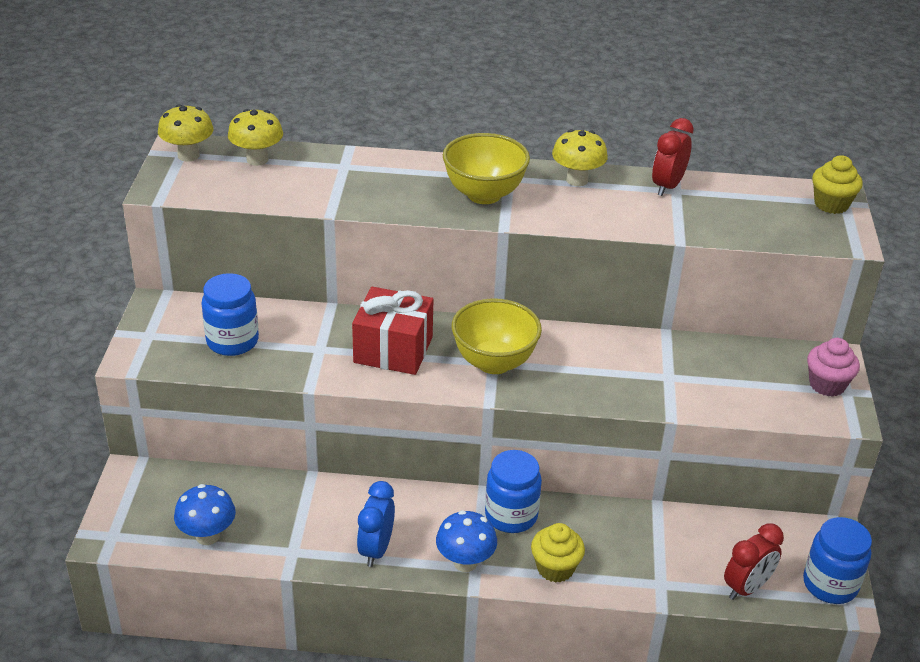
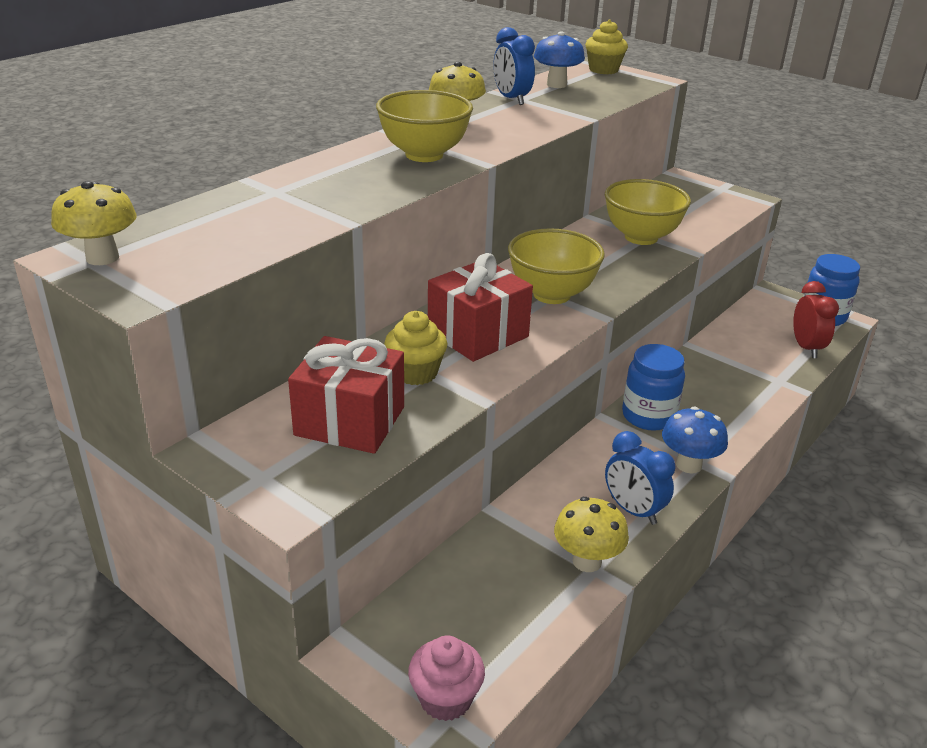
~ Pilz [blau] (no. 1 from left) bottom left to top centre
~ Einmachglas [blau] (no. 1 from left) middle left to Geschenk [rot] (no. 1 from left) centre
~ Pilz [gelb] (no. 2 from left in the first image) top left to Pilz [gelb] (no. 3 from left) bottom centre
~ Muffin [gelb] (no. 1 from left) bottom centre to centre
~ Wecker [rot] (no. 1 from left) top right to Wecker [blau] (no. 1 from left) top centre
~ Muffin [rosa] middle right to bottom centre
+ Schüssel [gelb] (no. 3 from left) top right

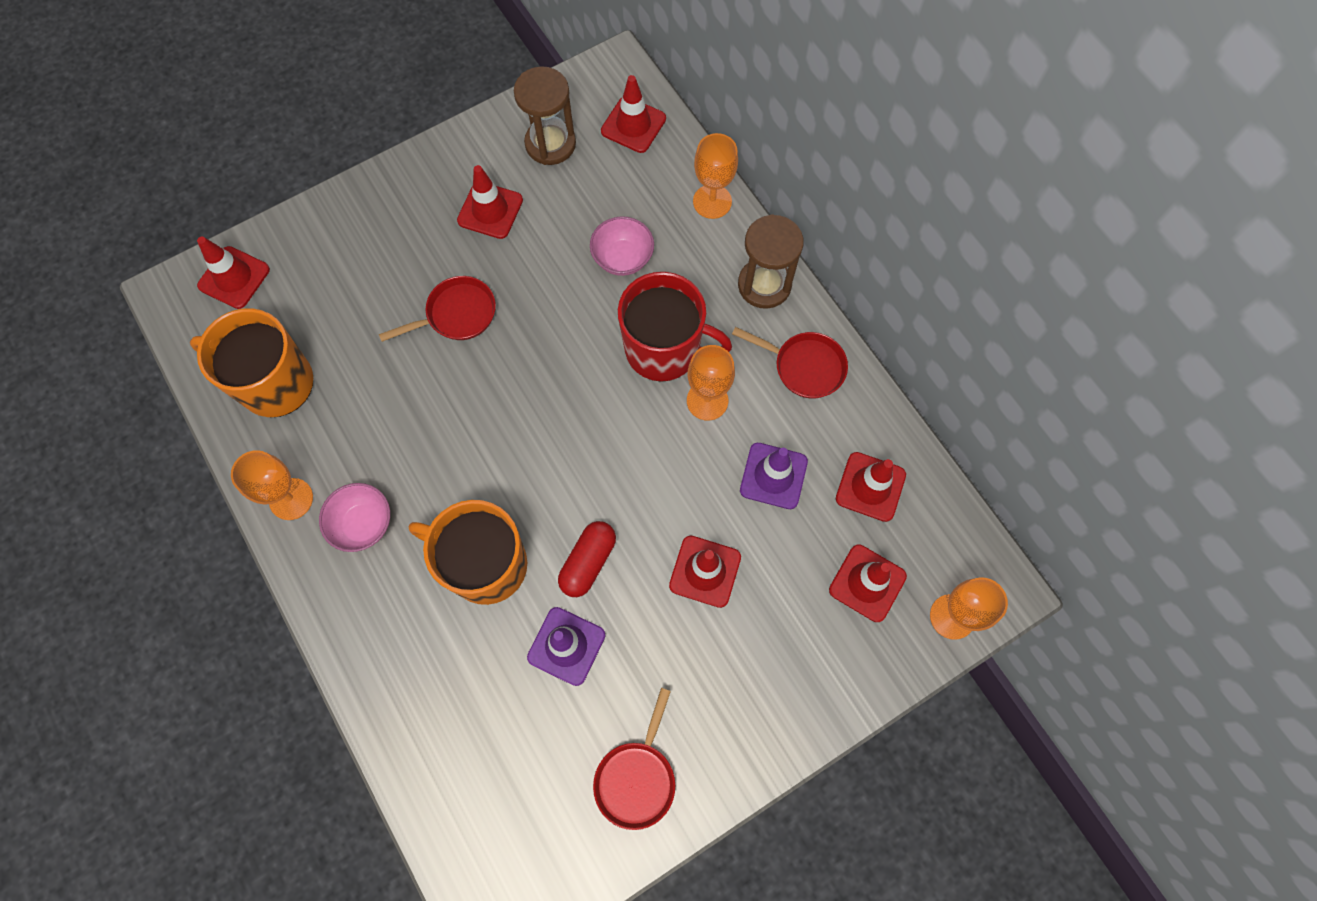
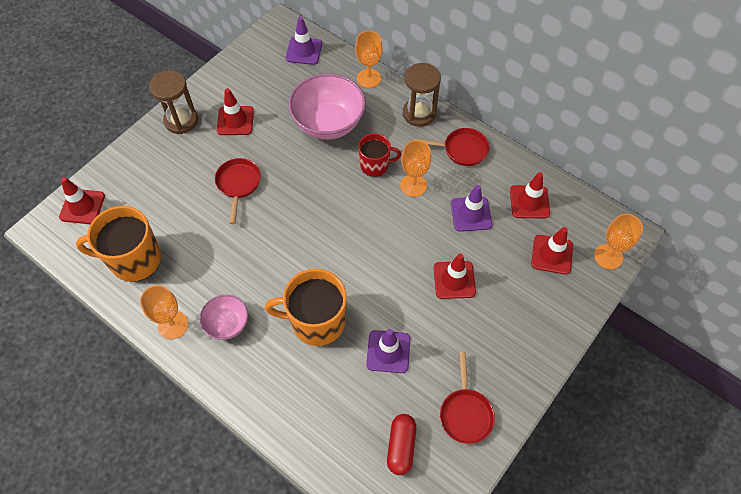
~ Pfanne [rot] (no. 1 from left) middle left = middle left 45 degrees counterclockwise
~ Sanduhr [braun] (no. 1 from left) top centre to top left
~ Kapsel [rot] centre to bottom centre
~ Schüssel [rosa] (no. 2 from left) top centre = top centre x1.84
~ Leitkegel [rot] (no. 3 from left) top centre to Leitkegel [lila] (no. 1 from left) top centre
~ Tasse [rot] centre = top centre x0.60

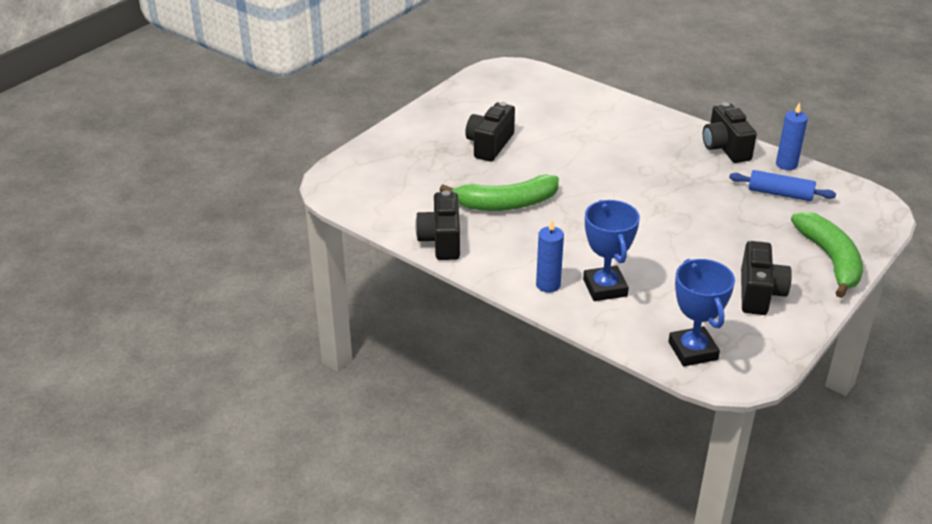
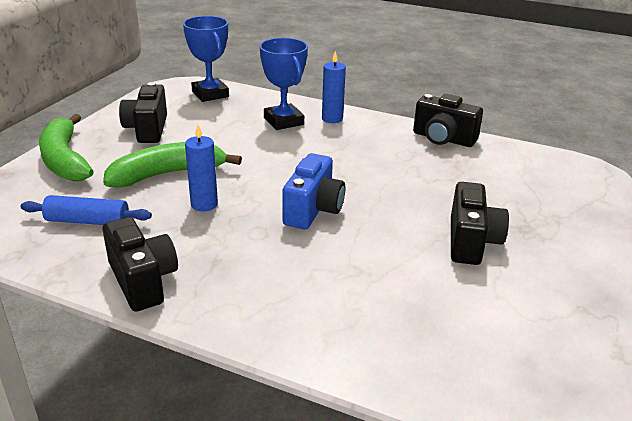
~ Kamera [schwarz] (no. 1 from left in the first image) centre = top right 135 degrees clockwise
~ Banane [grün] (no. 1 from left in the first image) centre to Banane [grün] (no. 2 from left) middle left
~ Kerze [blau] (no. 2 from left in the first image) top right to Kerze [blau] (no. 1 from left) middle left
+ Kamera [blau] centre

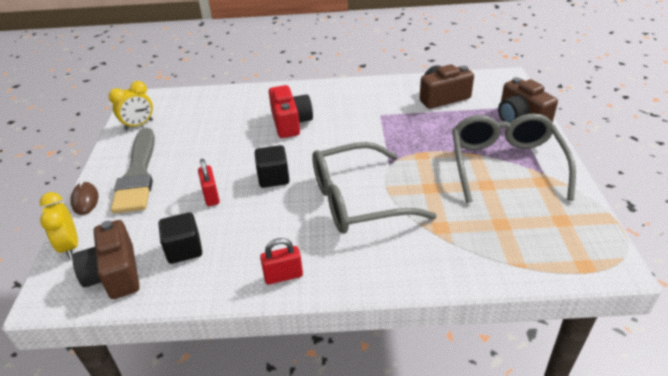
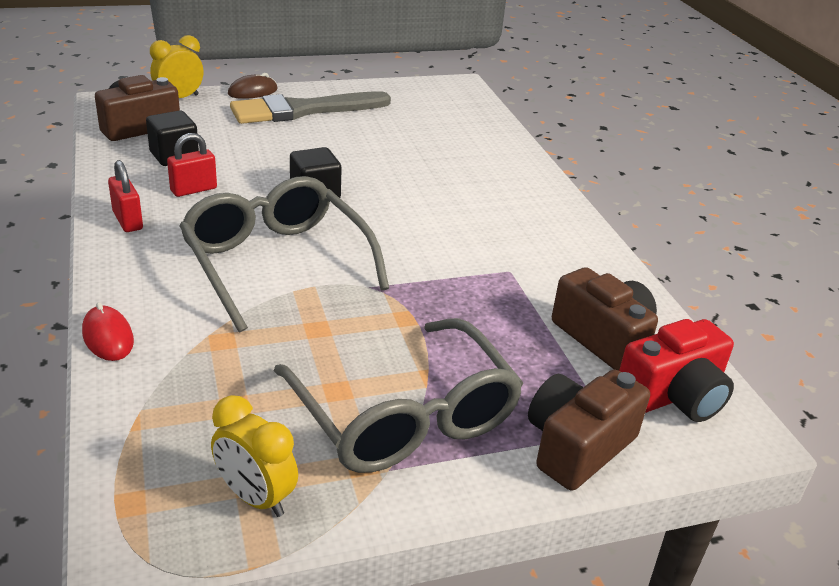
~ Wecker [gelb] (no. 2 from left) top left to bottom left
~ Vorhängeschloss [rot] (no. 1 from left in the first image) middle left to Vorhängeschloss [rot] (no. 2 from left) top left
~ Kamera [rot] top centre to middle right
~ Brille [grau] (no. 2 from left) middle right = bottom centre 75 degrees clockwise
+ Computermaus [rot] middle left

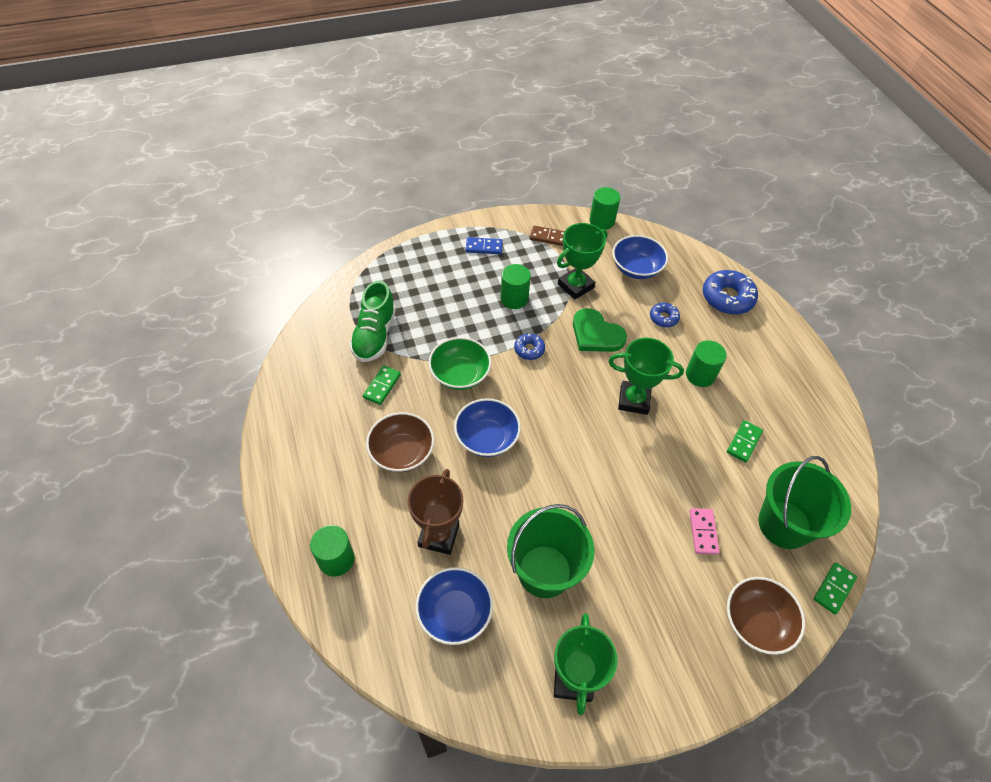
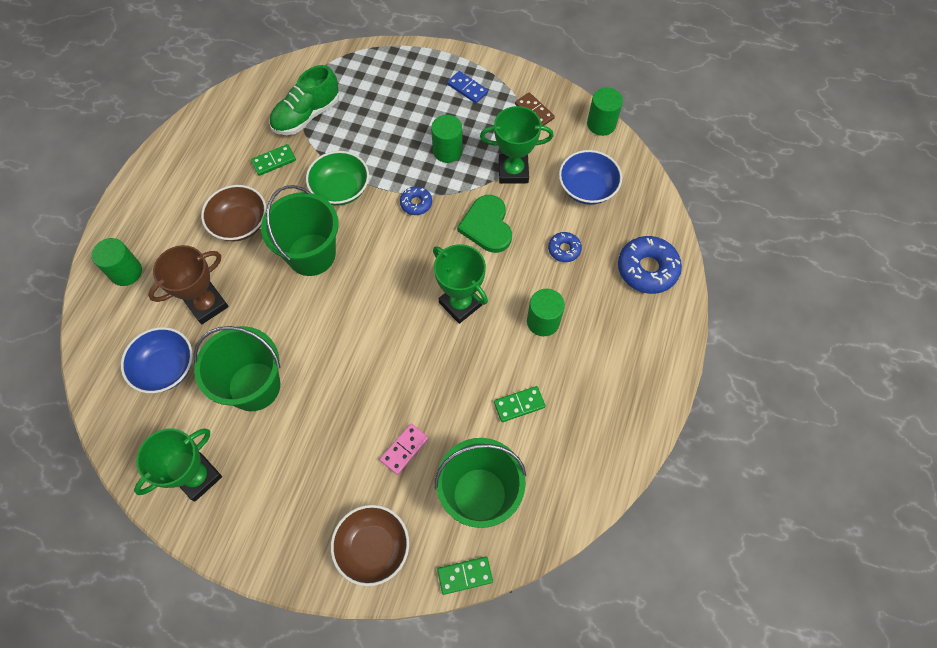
~ Schüssel [blau] (no. 2 from left) centre to Eimer [grün] (no. 2 from left) middle left

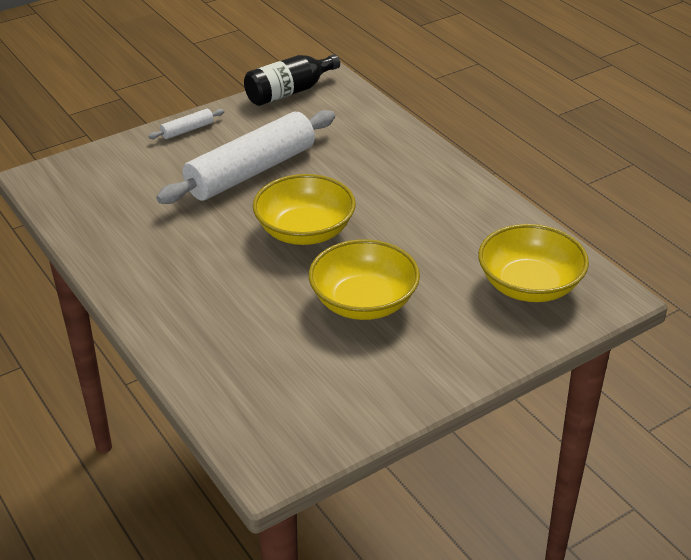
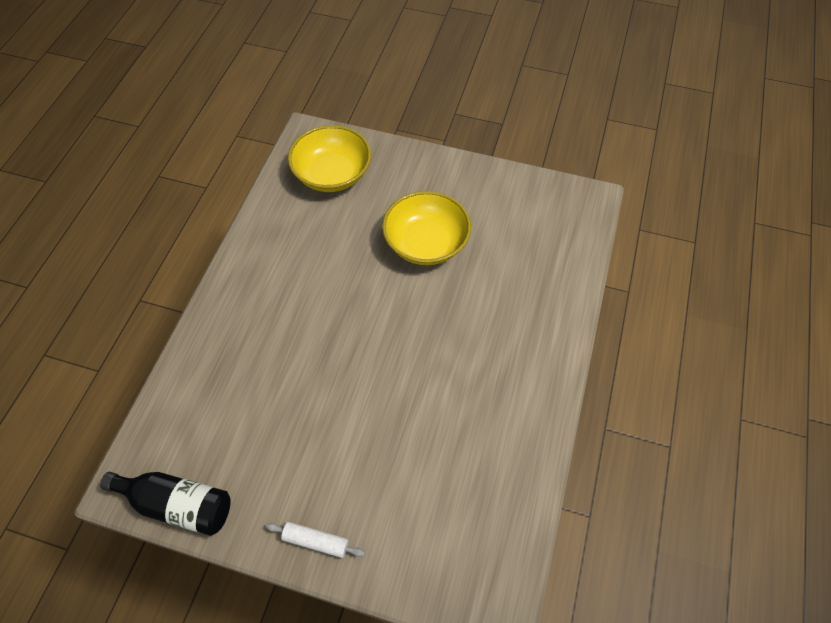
- Nudelholz [weiß] (no. 2 from left) top centre
- Schüssel [gelb] (no. 1 from left) centre

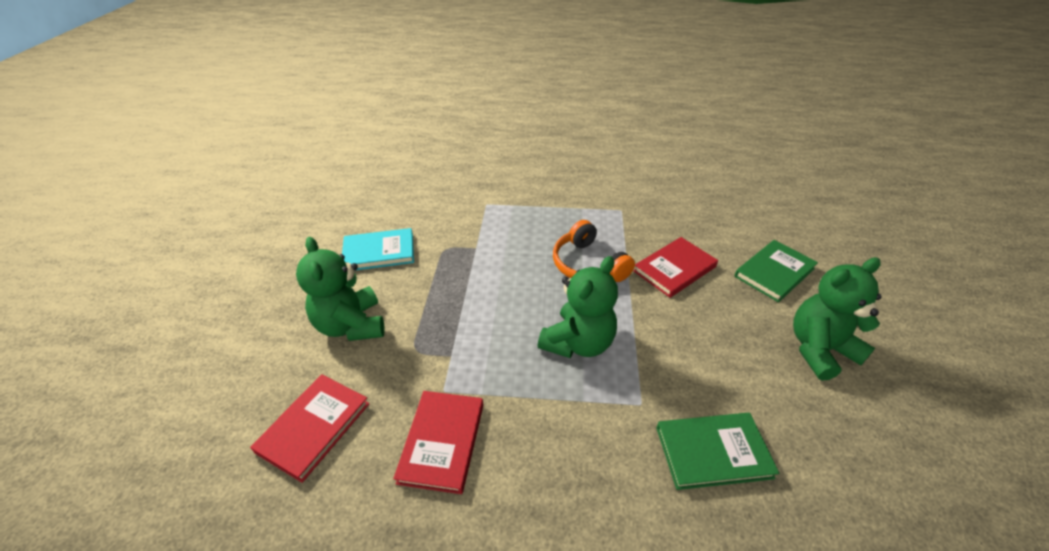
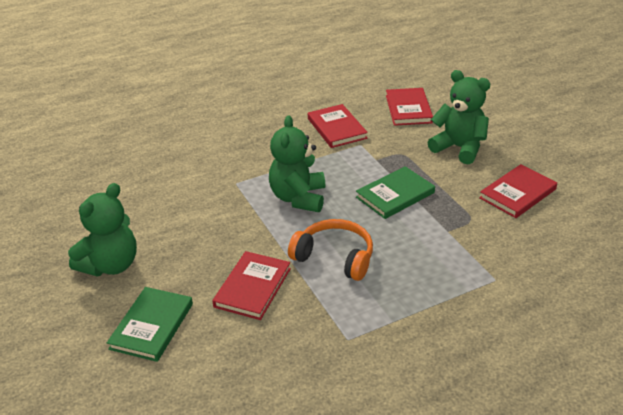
~ Buch [türkis] centre to Buch [rot] (no. 4 from left) middle right
~ Buch [grün] (no. 1 from left in the first image) bottom right to Buch [grün] (no. 2 from left) centre

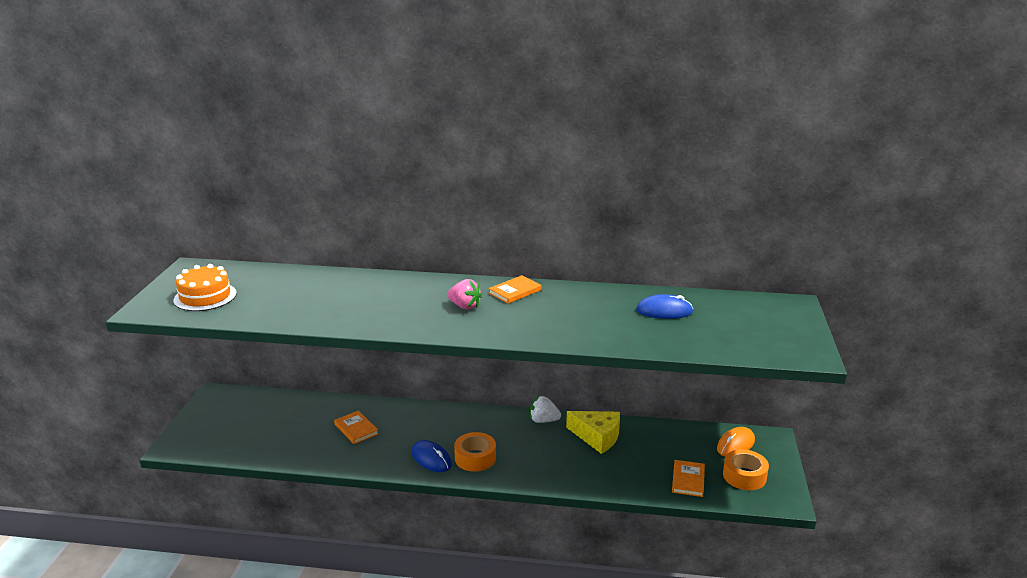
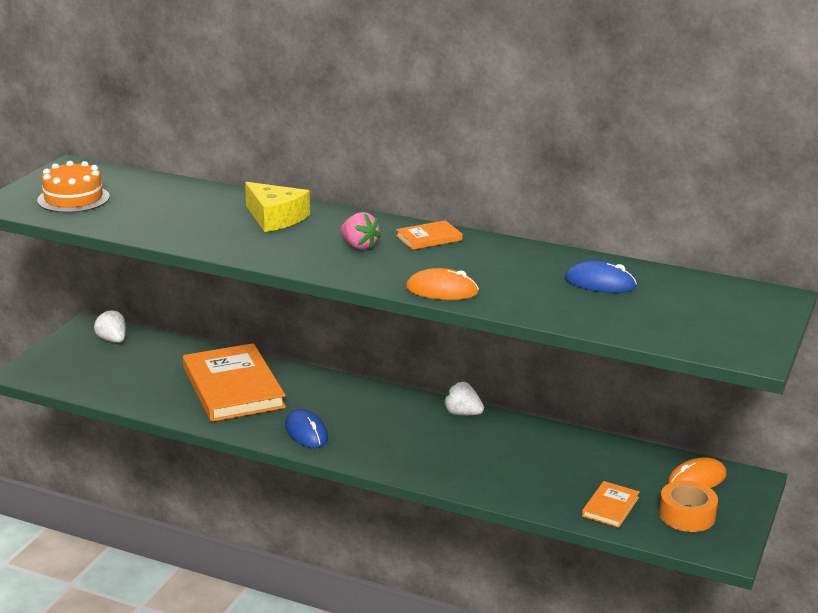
~ Buch [orange] (no. 1 from left) bottom centre = middle left x2.21
- Klebeband [orange] (no. 1 from left) bottom centre
~ Käse [gelb] bottom centre to centre
+ Erdbeere [weiß] (no. 1 from left) middle left
+ Computermaus [orange] (no. 1 from left) centre

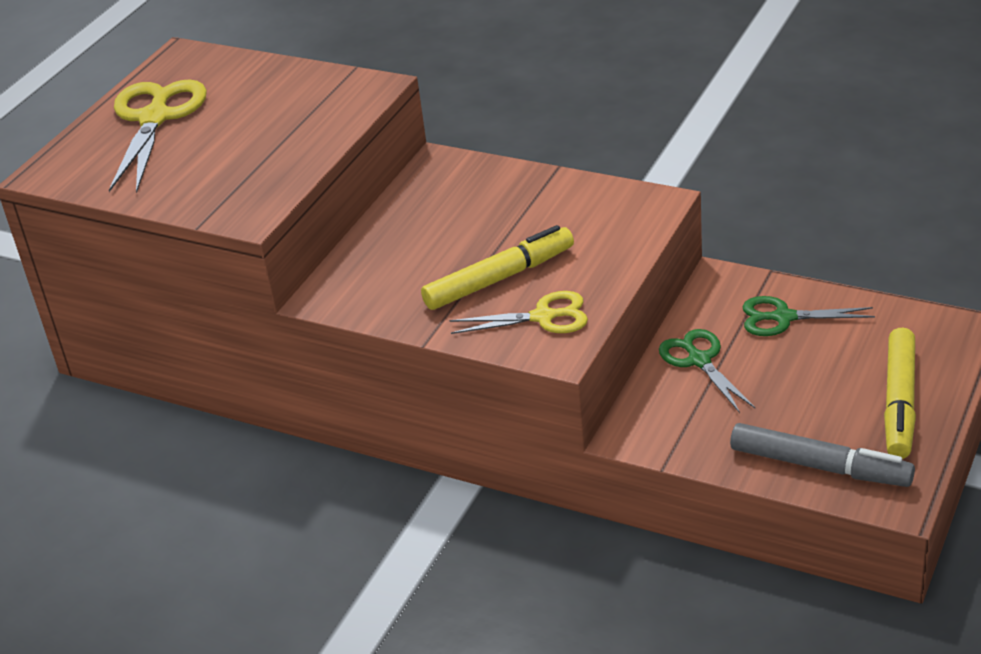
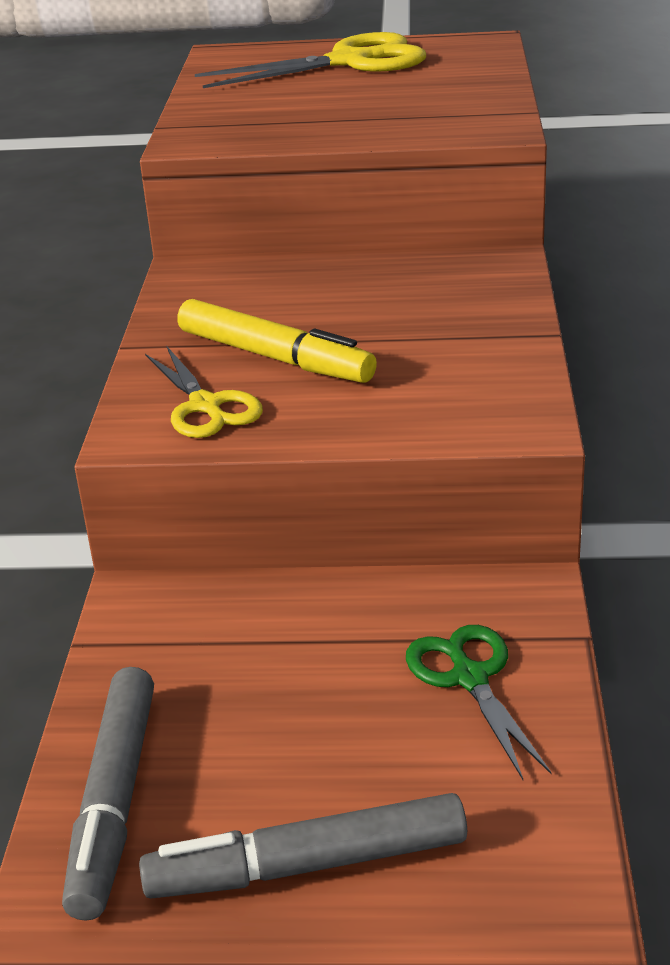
- Schere [grün] (no. 1 from left) middle right
~ Filzstift [gelb] (no. 2 from left) middle right to Filzstift [grau] (no. 2 from left) bottom centre

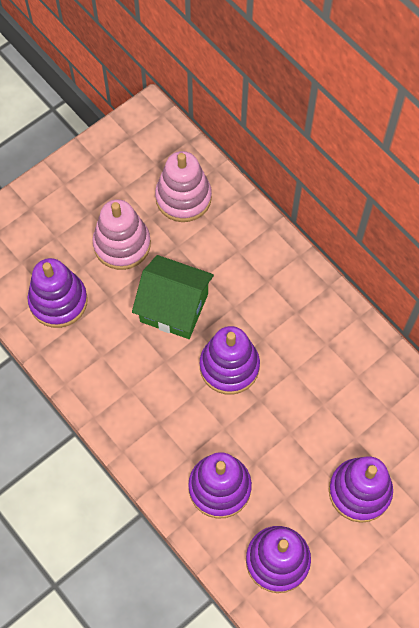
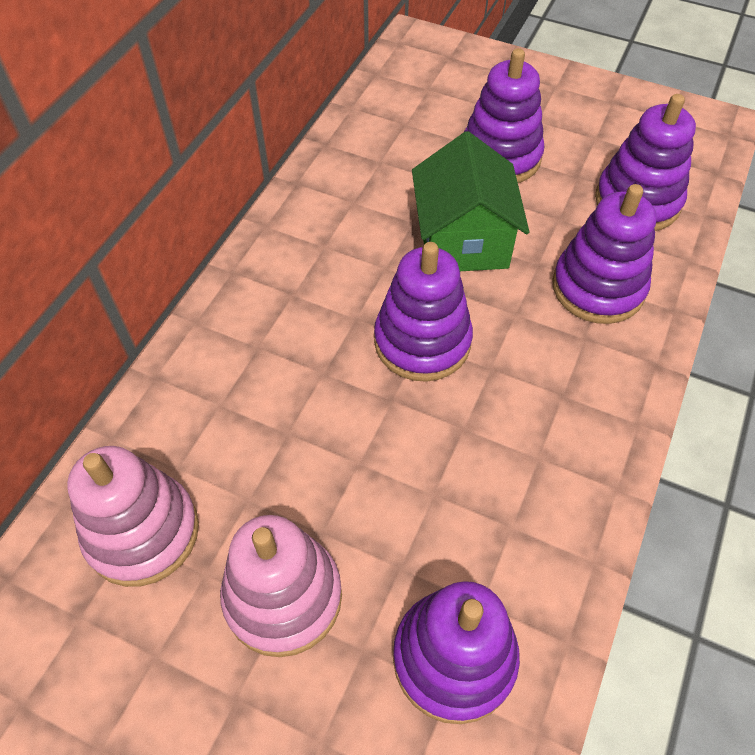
~ Haus [grün] centre to top centre

